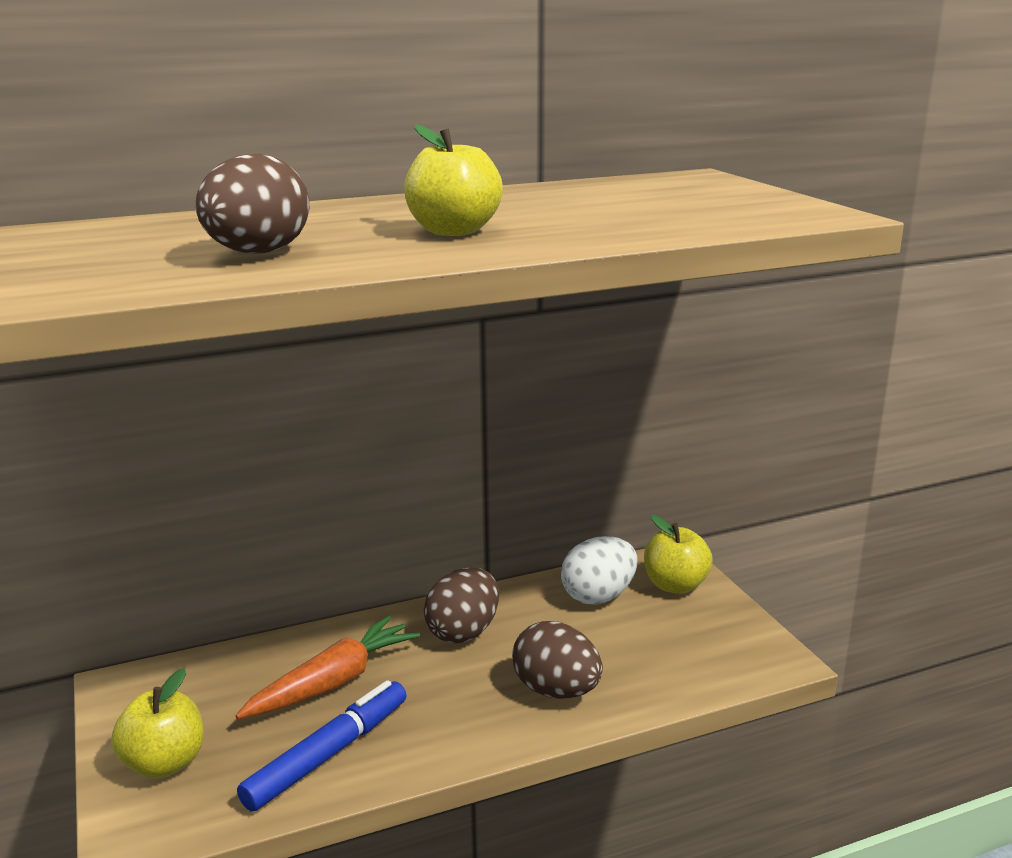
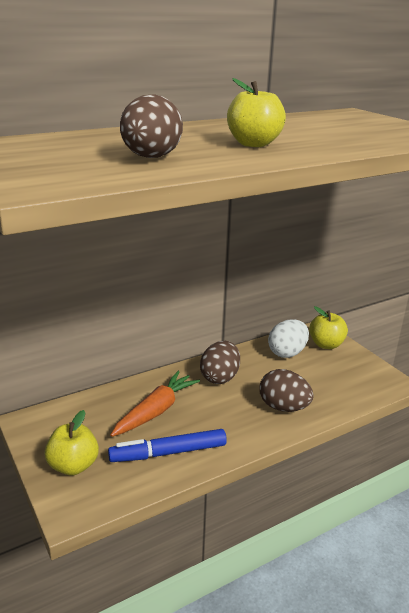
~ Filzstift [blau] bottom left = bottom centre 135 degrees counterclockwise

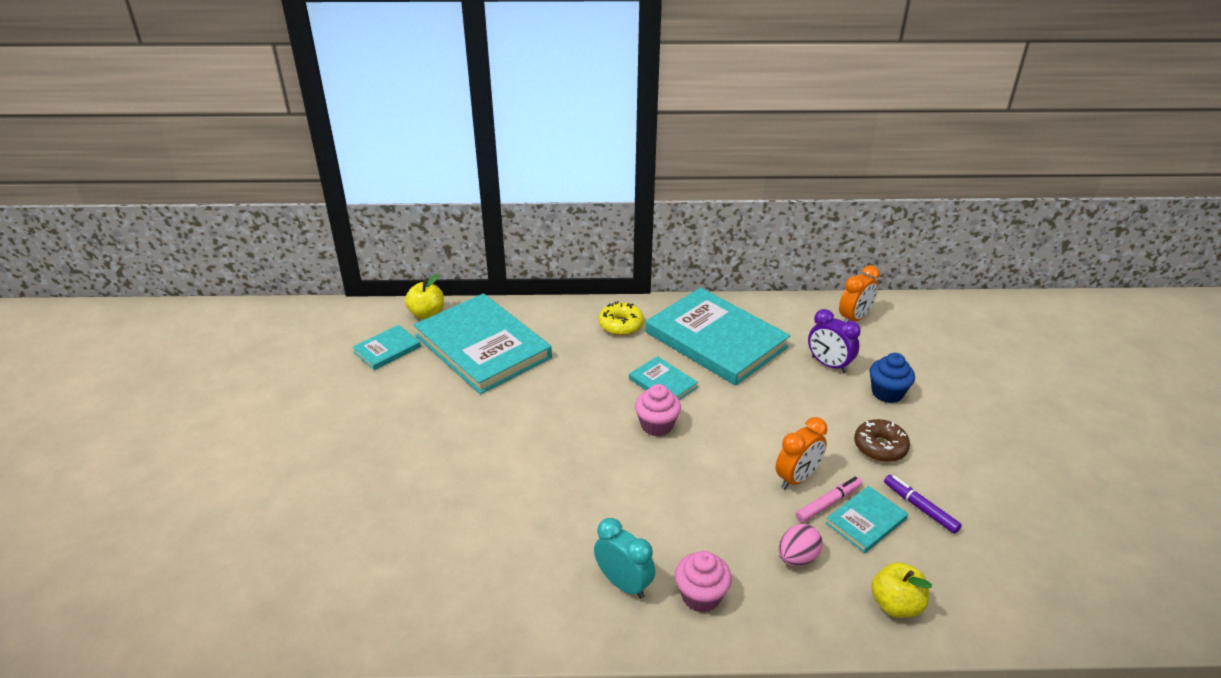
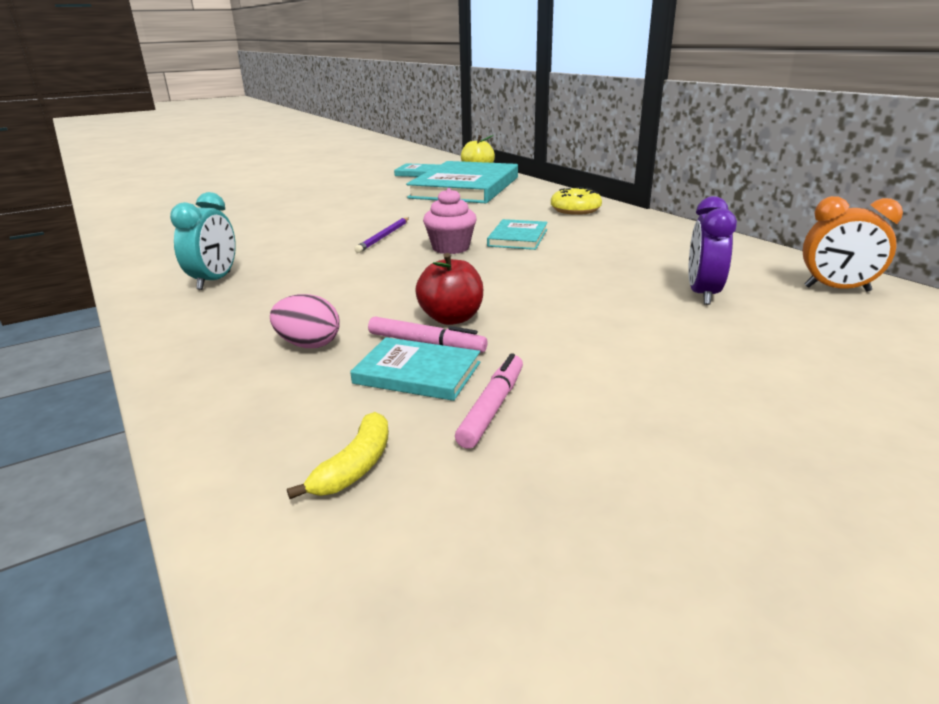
- Buch [türkis] (no. 4 from left) centre
- Muffin [rosa] (no. 2 from left) bottom centre
~ Wecker [orange] (no. 1 from left) bottom centre to Apfel [rot] centre
- Donut [braun] middle right
- Muffin [blau] middle right
- Apfel [gelb] (no. 2 from left) bottom right
~ Filzstift [lila] bottom right to Filzstift [rosa] (no. 2 from left) centre
+ Banane [gelb] centre
+ Bleistift [lila] centre

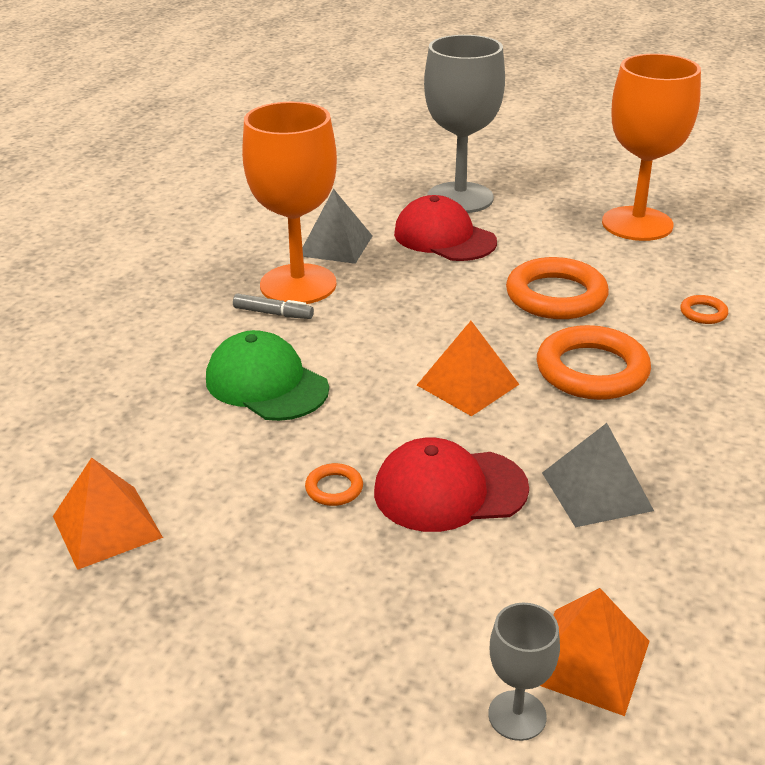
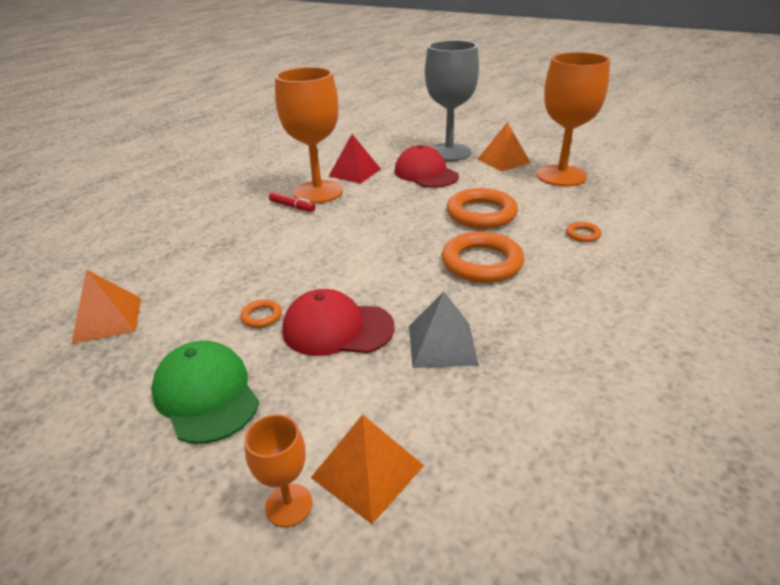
~ Kappe [grün] centre to bottom left
~ Filzstift [grau] centre to Filzstift [rot] centre
~ Pyramide [grau] (no. 1 from left) top centre to Pyramide [rot] top centre
~ Pyramide [orange] (no. 2 from left in the first image) centre to Pyramide [orange] (no. 3 from left) top centre
~ Kelch [grau] (no. 2 from left) bottom right to Kelch [orange] (no. 1 from left) bottom centre

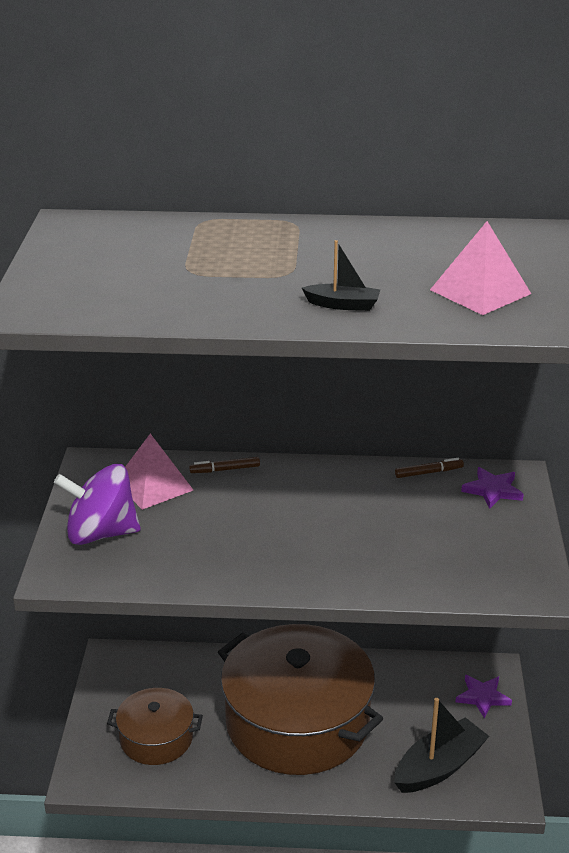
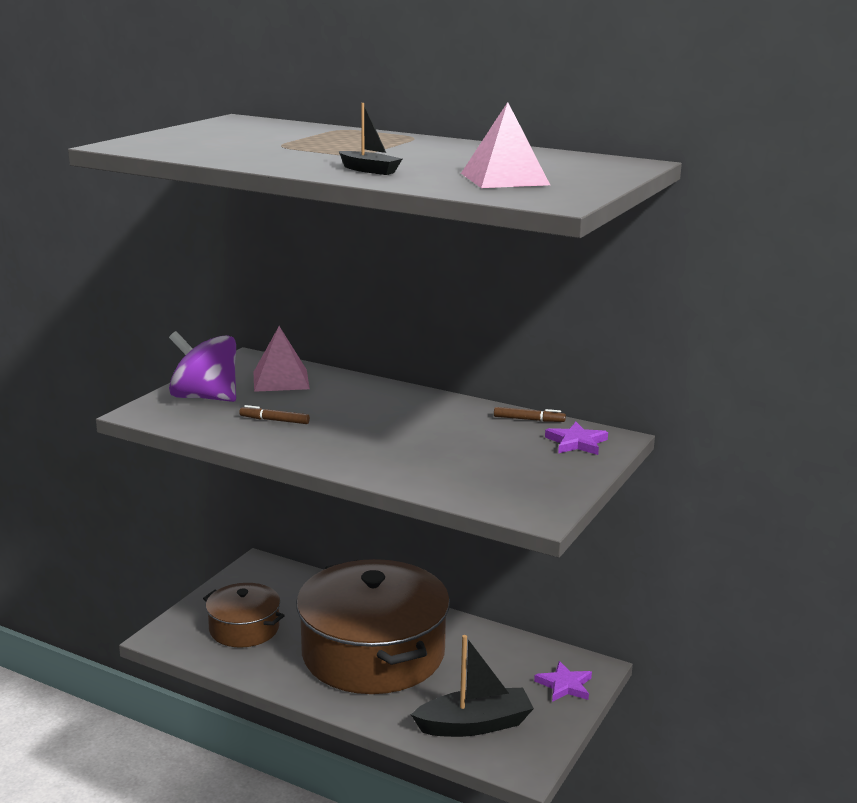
~ Filzstift [braun] (no. 1 from left) centre to middle left

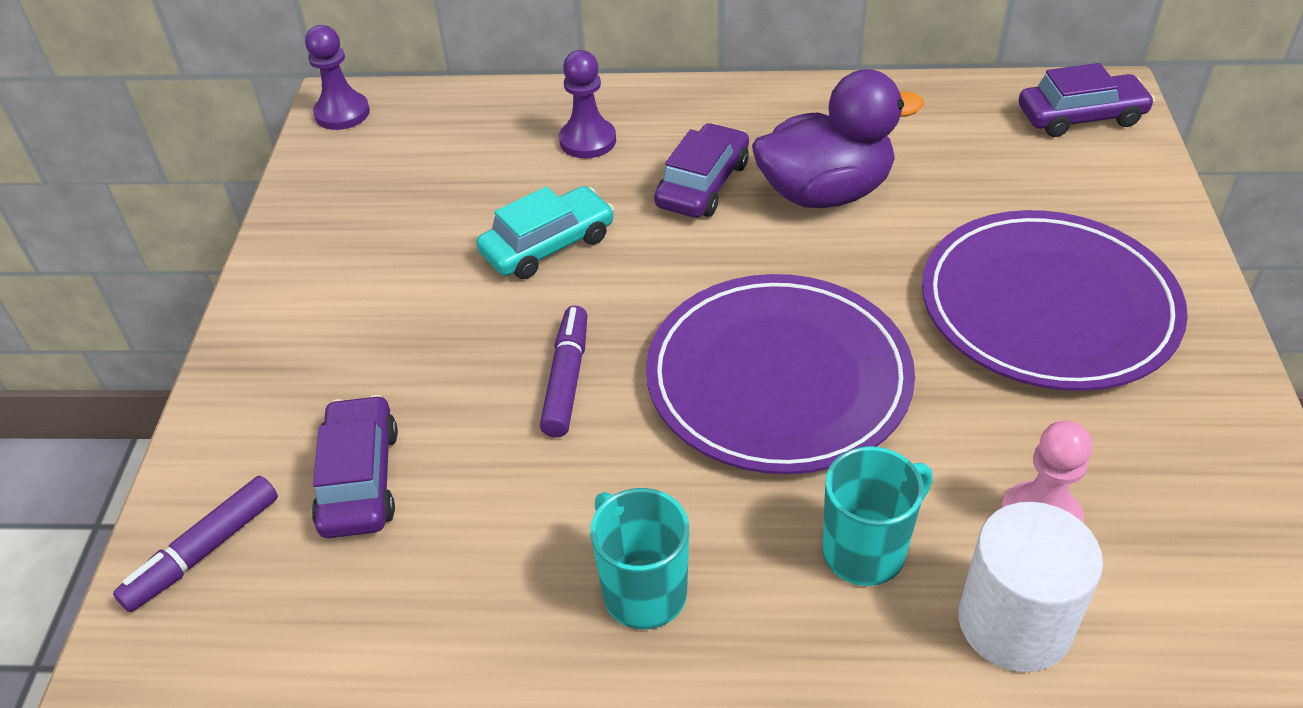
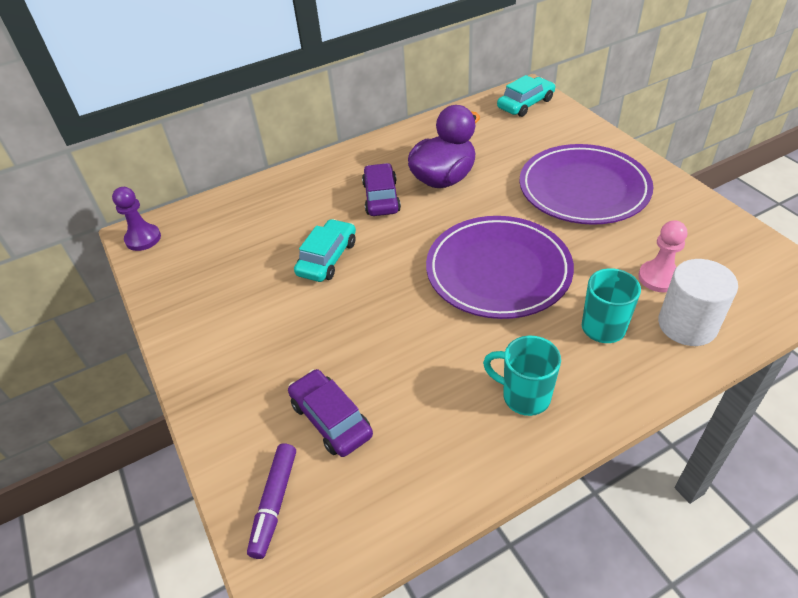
- Filzstift [lila] (no. 2 from left) centre
- Bauer [lila] (no. 2 from left) top centre
~ Auto [lila] (no. 3 from left) top right to Auto [türkis] (no. 2 from left) top centre

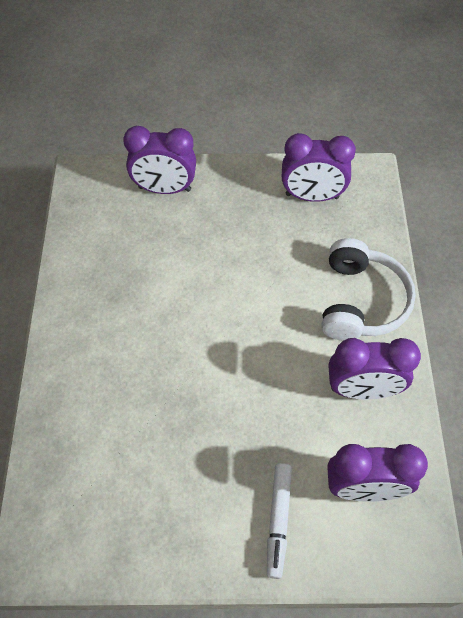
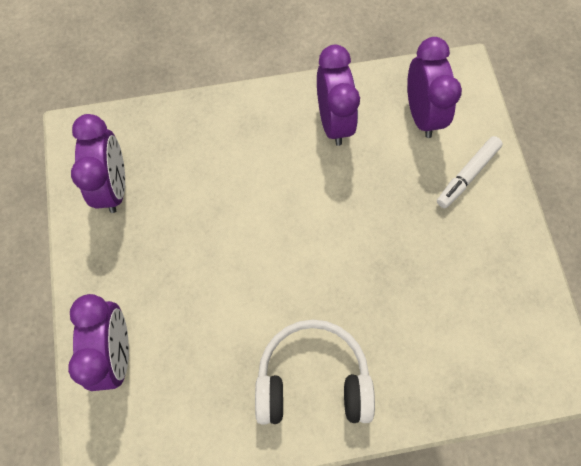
~ Filzstift [weiß] bottom centre = middle right 135 degrees clockwise
~ Kopfhörer [weiß] middle right to bottom centre

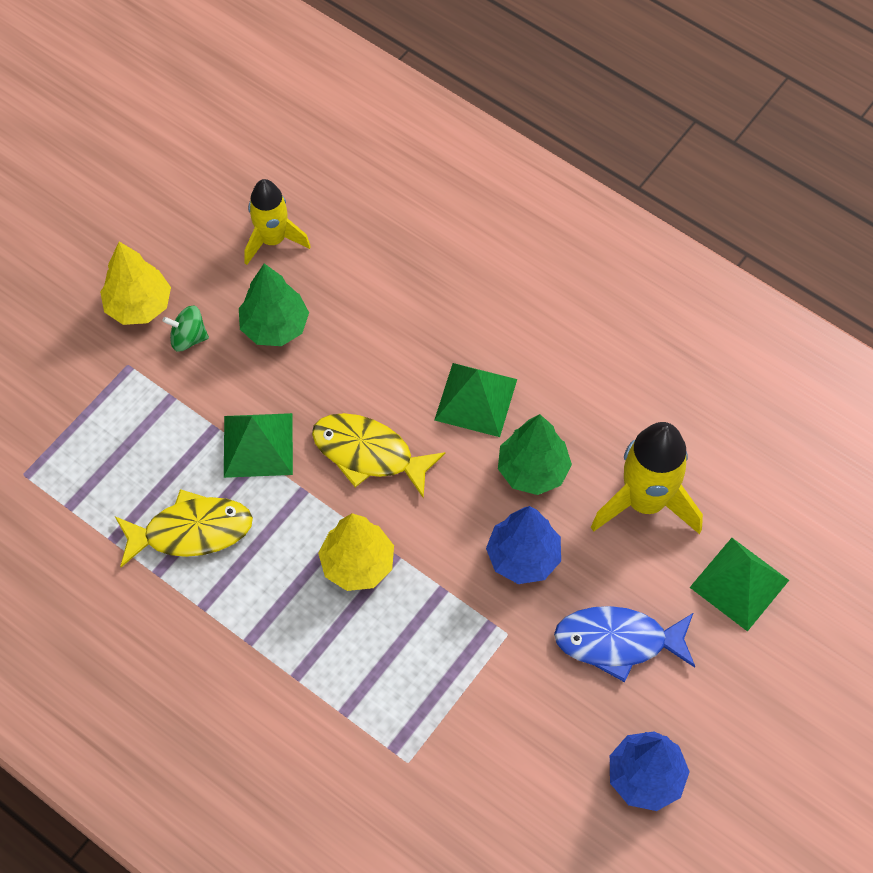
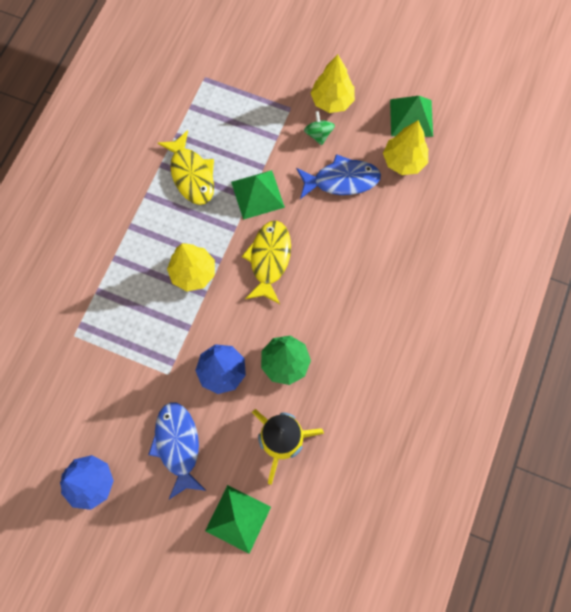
~ Baum [grün] (no. 1 from left) middle left to Fisch [blau] (no. 2 from left) top centre
~ Rakete [gelb] (no. 1 from left) top left to Baum [gelb] (no. 3 from left) top right
~ Pyramide [grün] (no. 2 from left in the first image) centre to Pyramide [grün] (no. 3 from left) top right

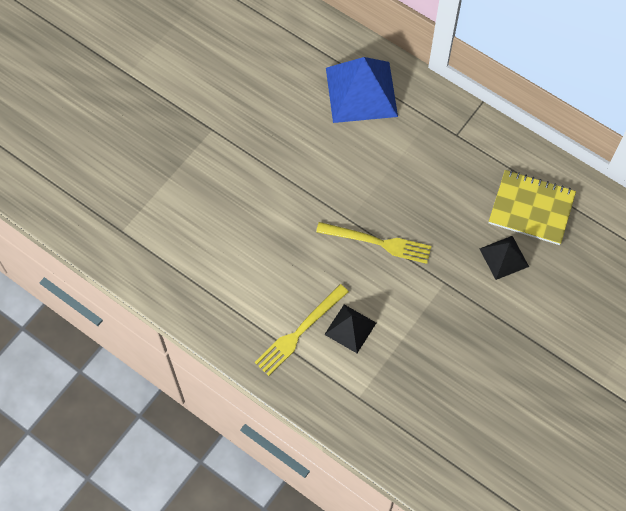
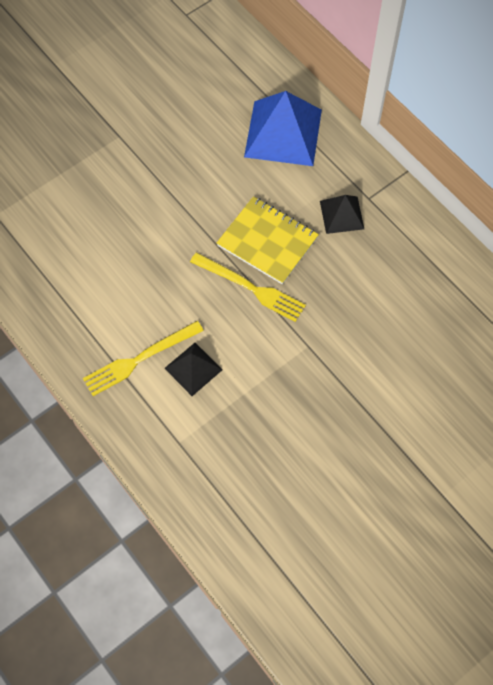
~ Pyramide [schwarz] (no. 2 from left) middle right to top right
~ Notizbuch [gelb] middle right to centre

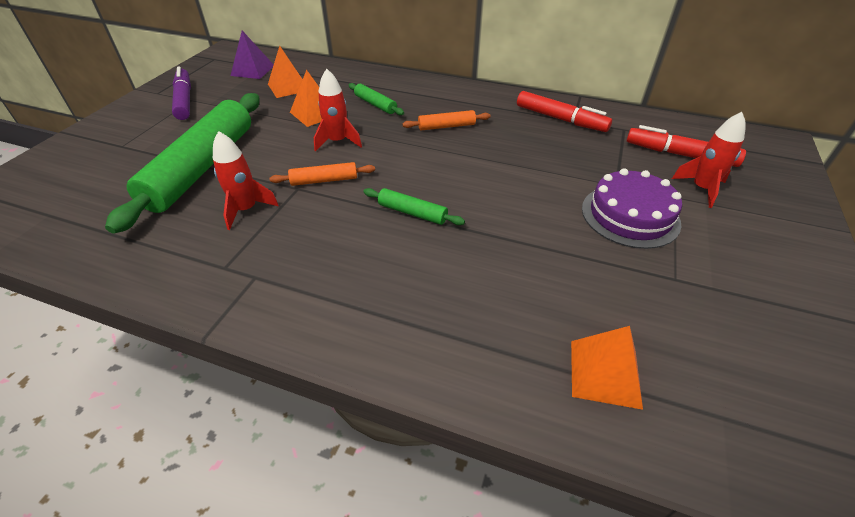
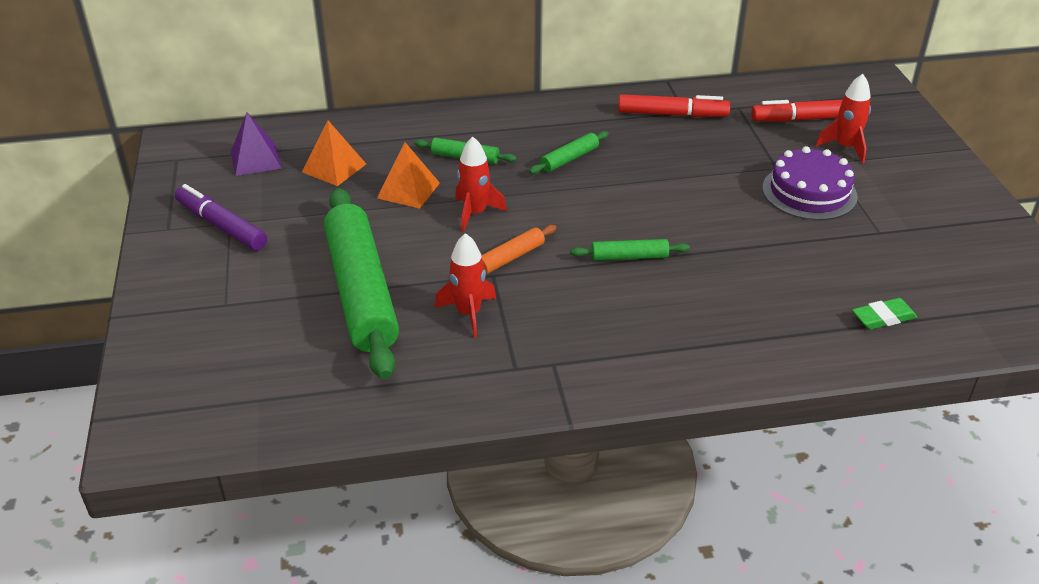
~ Nudelholz [orange] (no. 2 from left) top centre to Nudelholz [grün] (no. 3 from left) top centre
~ Pyramide [orange] (no. 3 from left) bottom right to Radiergummi [grün] middle right

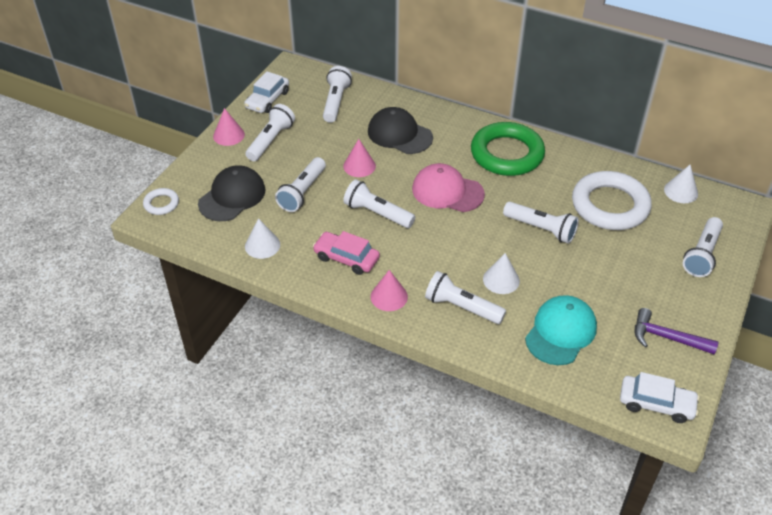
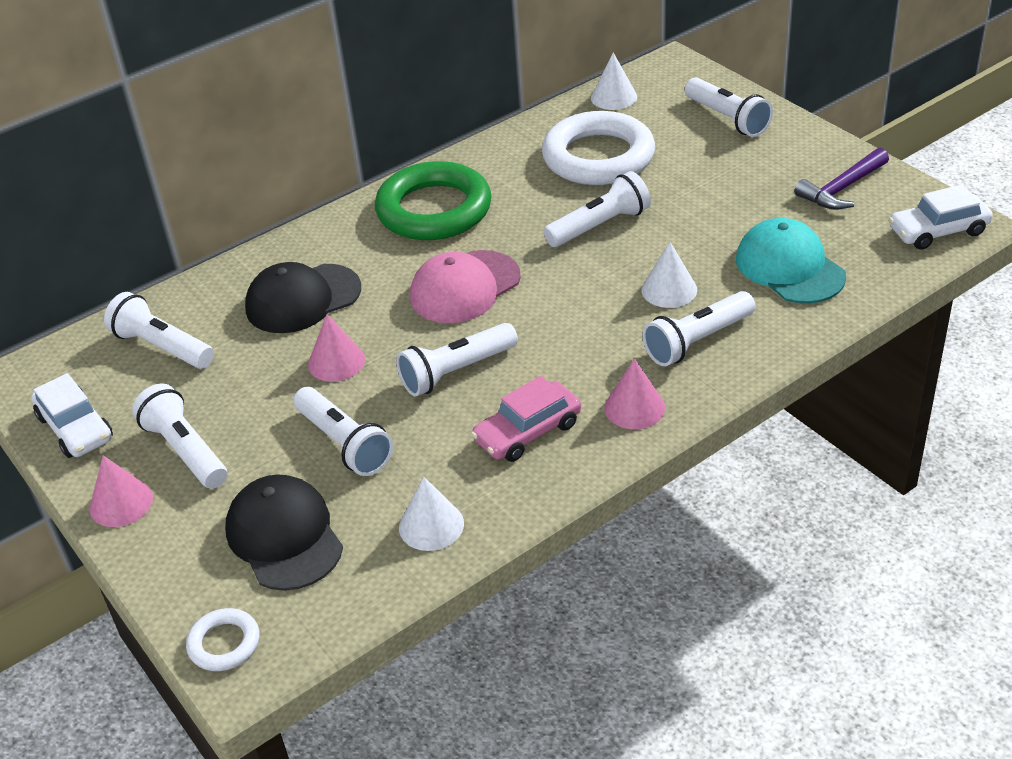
~ Auto [weiß] (no. 2 from left) bottom right = top right 150 degrees counterclockwise

